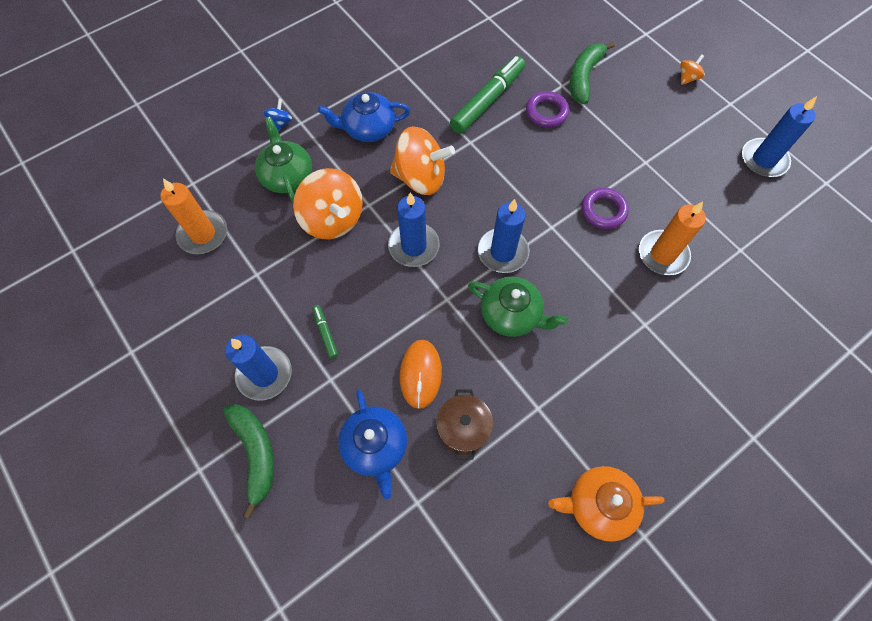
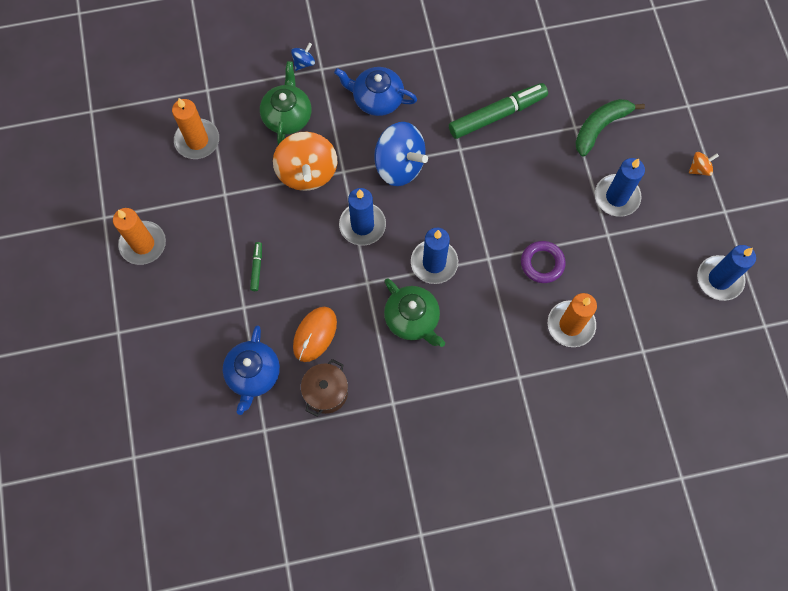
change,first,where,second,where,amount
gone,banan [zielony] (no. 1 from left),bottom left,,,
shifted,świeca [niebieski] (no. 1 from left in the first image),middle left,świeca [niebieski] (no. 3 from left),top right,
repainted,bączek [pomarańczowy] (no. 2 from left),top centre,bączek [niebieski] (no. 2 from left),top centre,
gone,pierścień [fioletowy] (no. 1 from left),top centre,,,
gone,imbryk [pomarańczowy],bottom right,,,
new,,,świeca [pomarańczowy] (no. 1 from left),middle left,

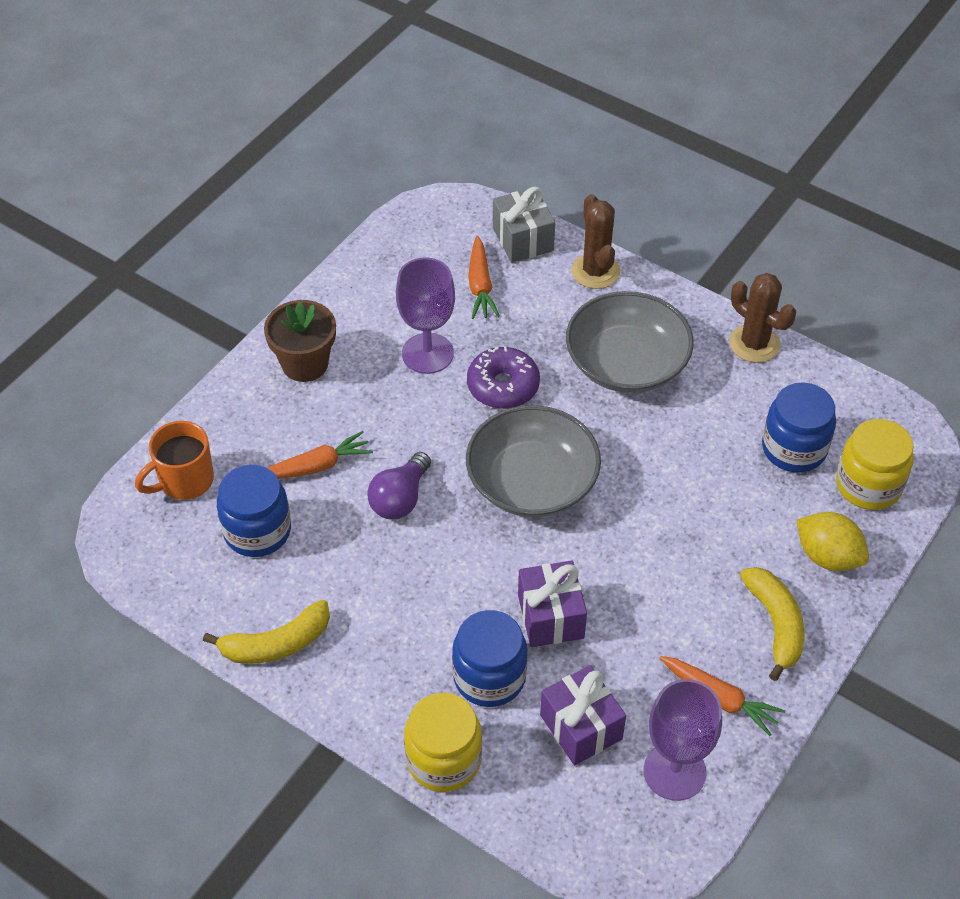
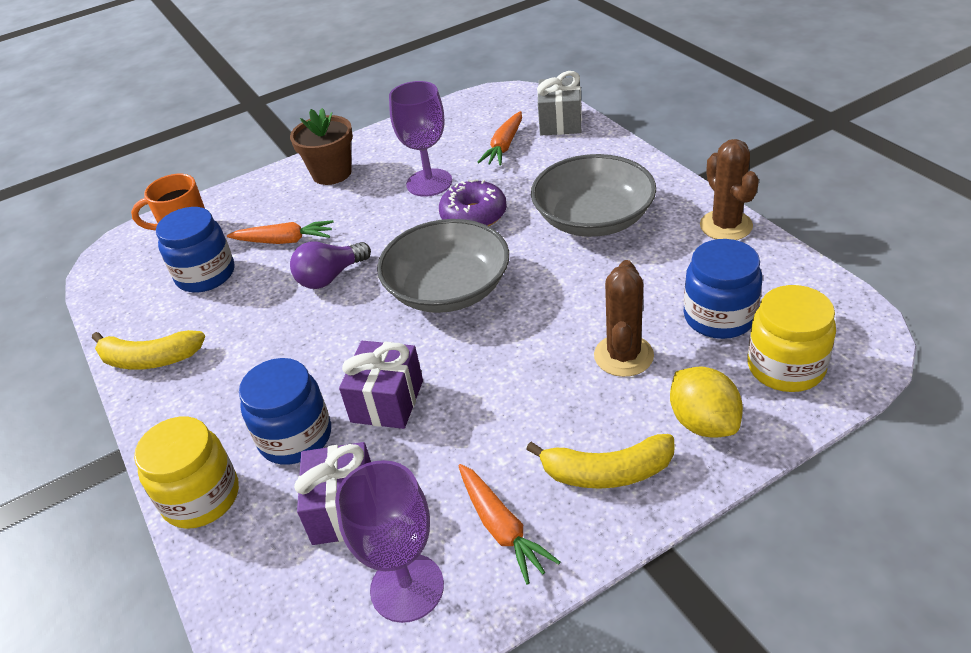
change,first,where,second,where,amount
shifted,kaktus [brązowy] (no. 1 from left),top centre,,centre,
rotated,banan [żółty] (no. 2 from left),bottom right,,bottom centre,75 degrees clockwise

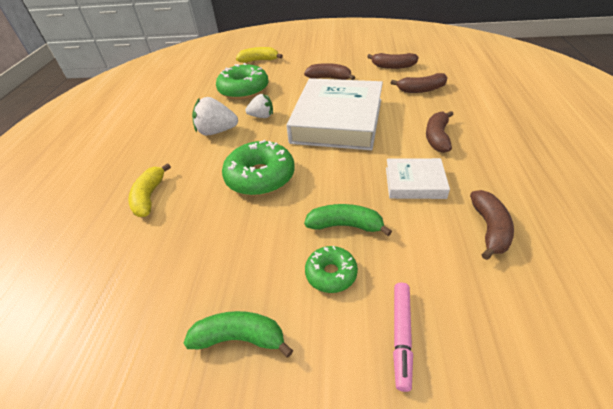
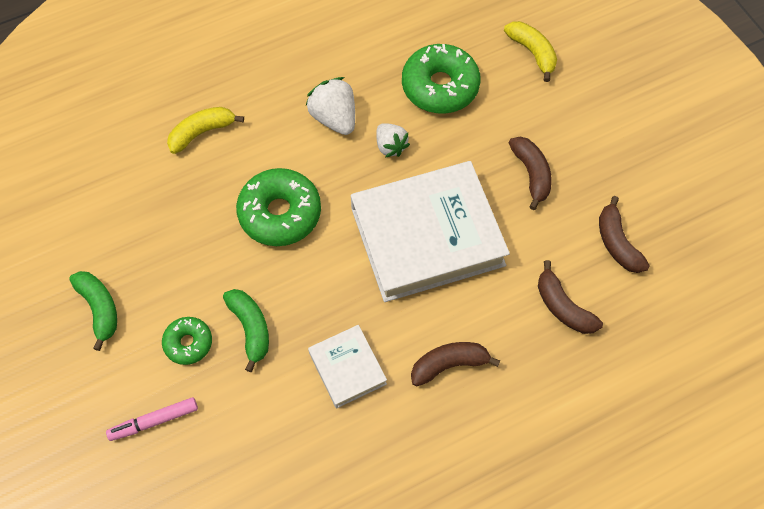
change,first,where,second,where,amount
gone,banan [brązowy] (no. 5 from left),middle right,,,

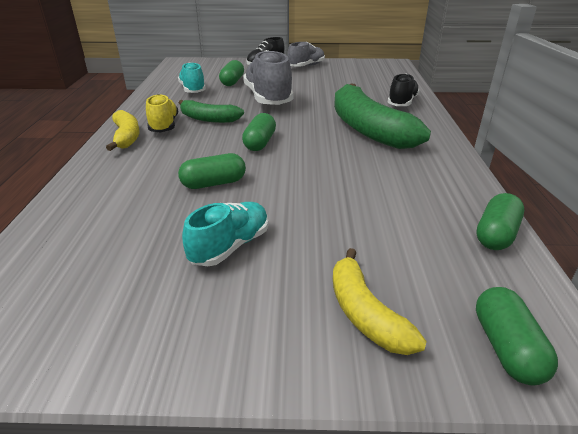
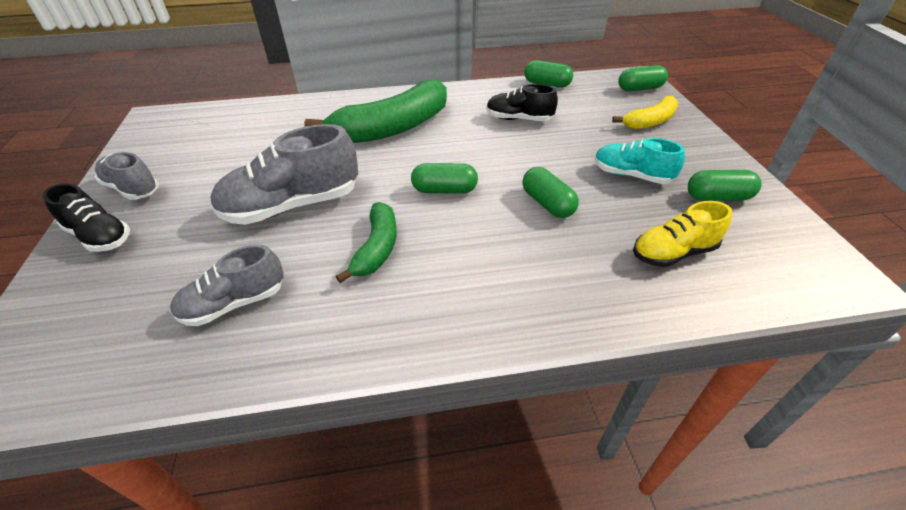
change,first,where,second,where,amount
gone,banan [żółty] (no. 1 from left),top left,,,
shifted,but [żółty],top left,,middle right,
repainted,but [turkusowy] (no. 1 from left),top left,but [szary] (no. 2 from left),middle left,
shifted,kapsułka [zielony] (no. 2 from left in the first image),top centre,kapsułka [zielony] (no. 5 from left),middle right,
shifted,but [czarny] (no. 2 from left),top right,,top centre,

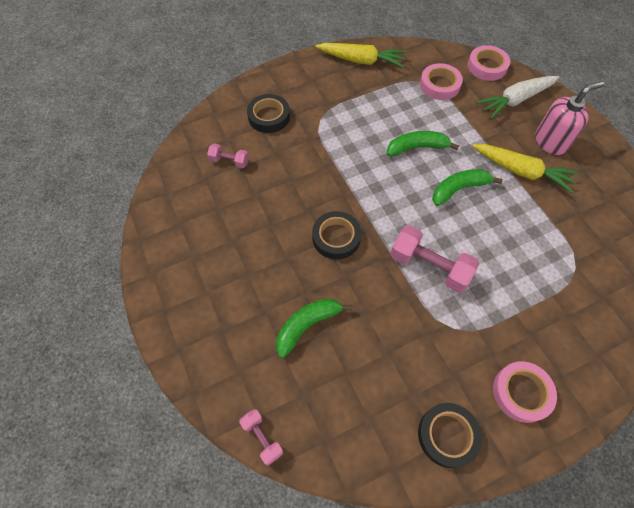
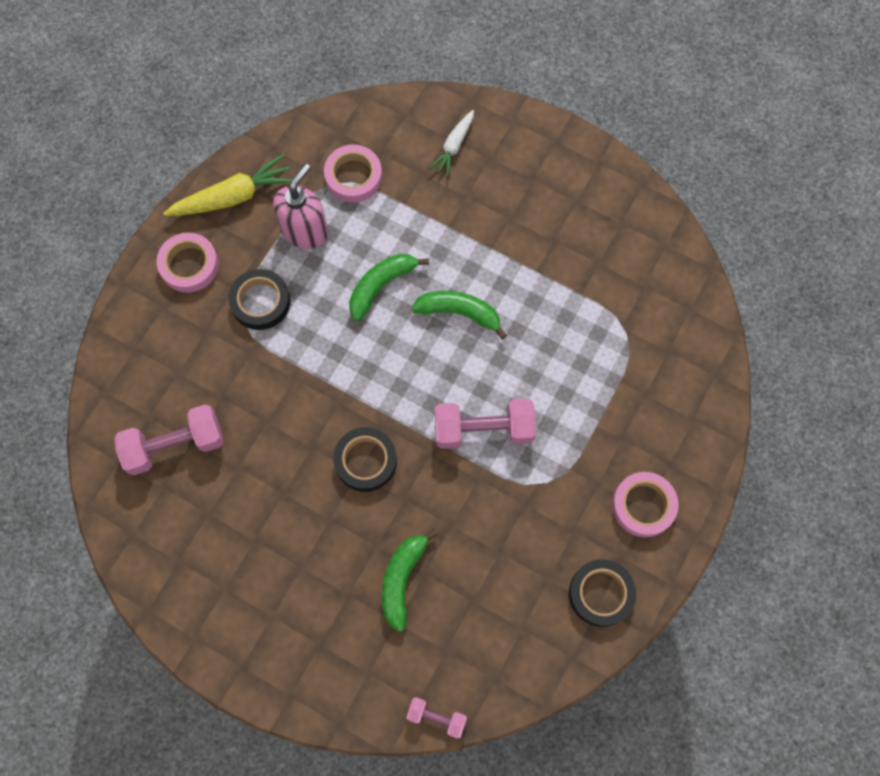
change,first,where,second,where,amount
scaled,hantel [różowy] (no. 1 from left),top centre,,middle left,x1.85
shifted,taśma klejąca [czarny] (no. 1 from left),top centre,,middle left,
rotated,banan [zielony] (no. 3 from left),middle right,,centre,75 degrees clockwise
shifted,taśma klejąca [różowy] (no. 2 from left in the first image),top right,taśma klejąca [różowy] (no. 1 from left),middle left,
gone,marchewka [żółty] (no. 2 from left),top right,,,
scaled,marchewka [biały],top right,,top centre,x0.60
shifted,dozownik mydła [różowy],top right,,top centre,

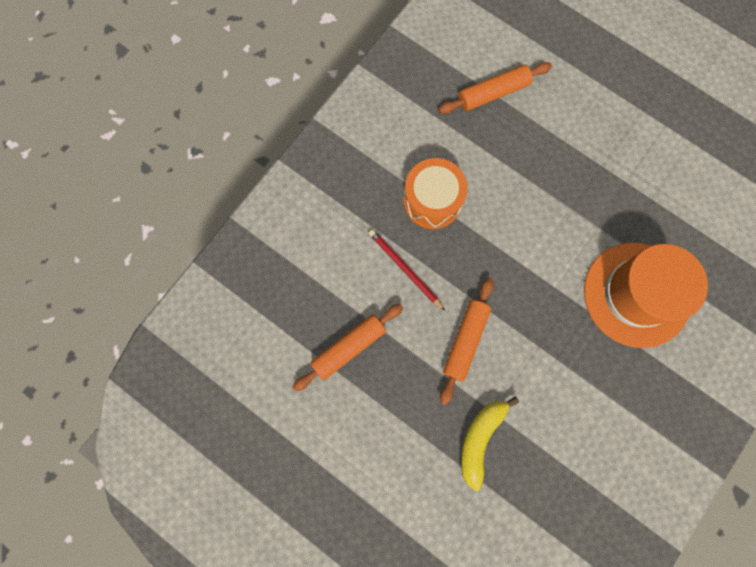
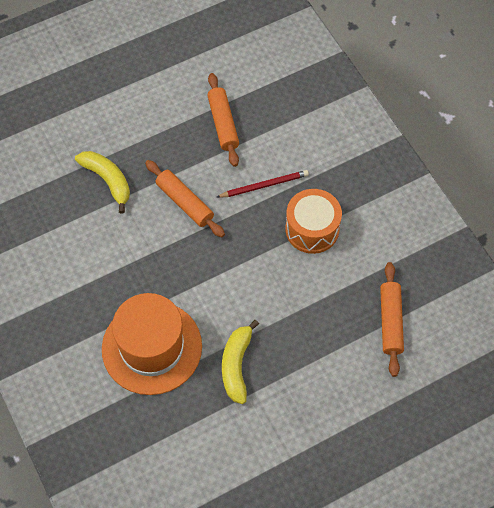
change,first,where,second,where,amount
new,,,banan [żółty] (no. 2 from left),bottom centre,

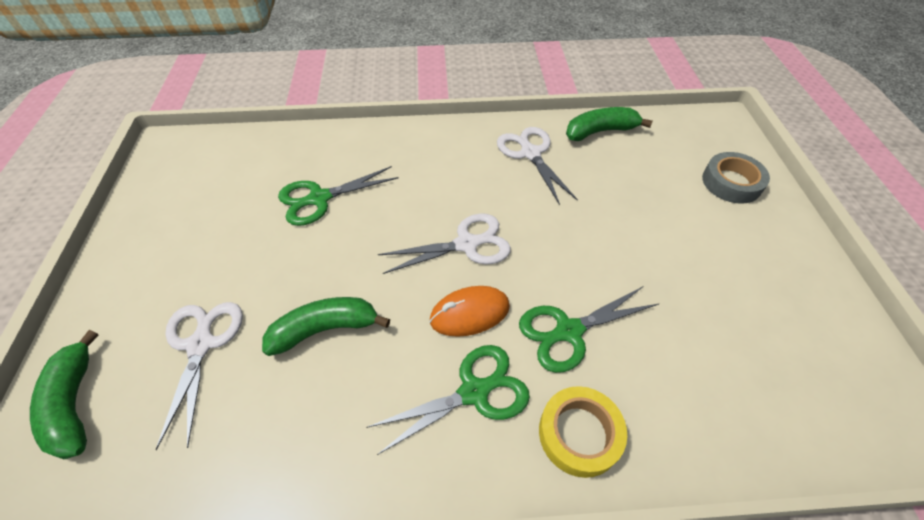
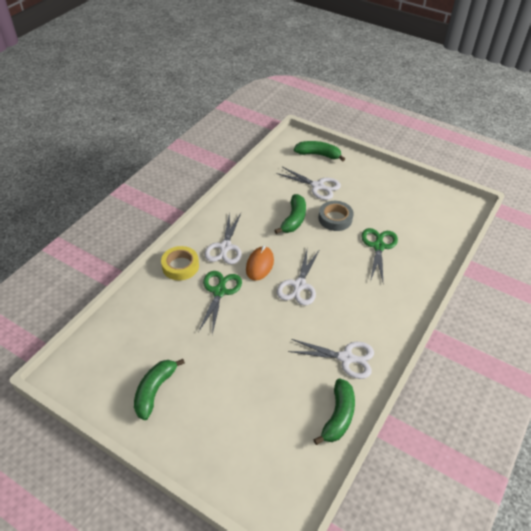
change,first,where,second,where,amount
repainted,nożyczki [zielony] (no. 2 from left),bottom centre,nożyczki [biały] (no. 1 from left),centre,
shifted,taśma klejąca [szary],middle right,,centre,
new,,,banan [zielony] (no. 1 from left),bottom left,

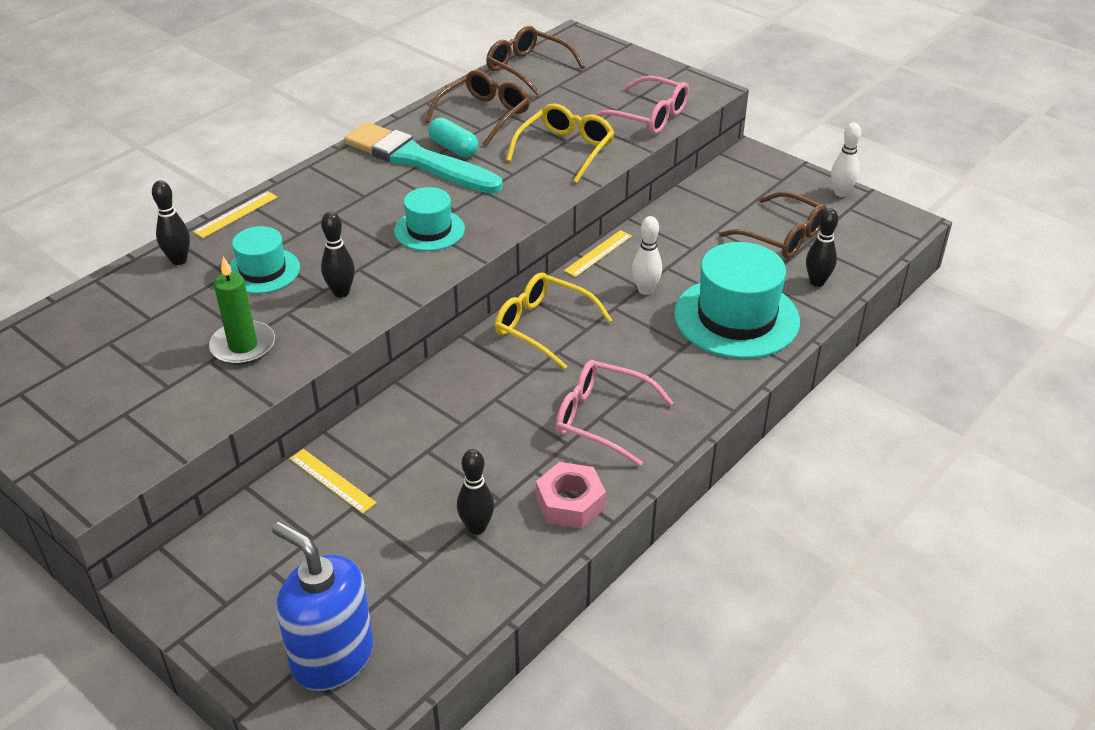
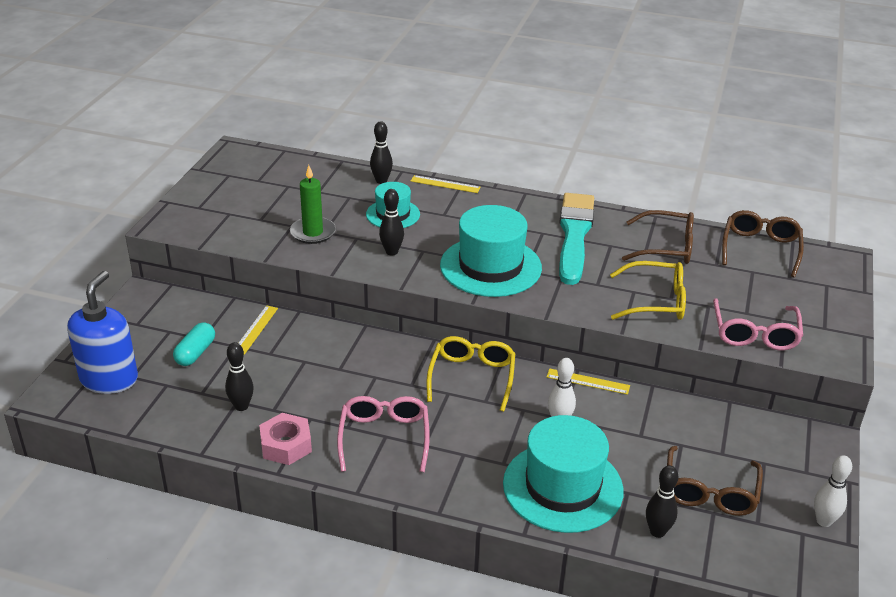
change,first,where,second,where,amount
scaled,kapelusz [turkusowy] (no. 2 from left),top centre,,centre,x1.76
shifted,kapsułka [turkusowy],top centre,,middle left,

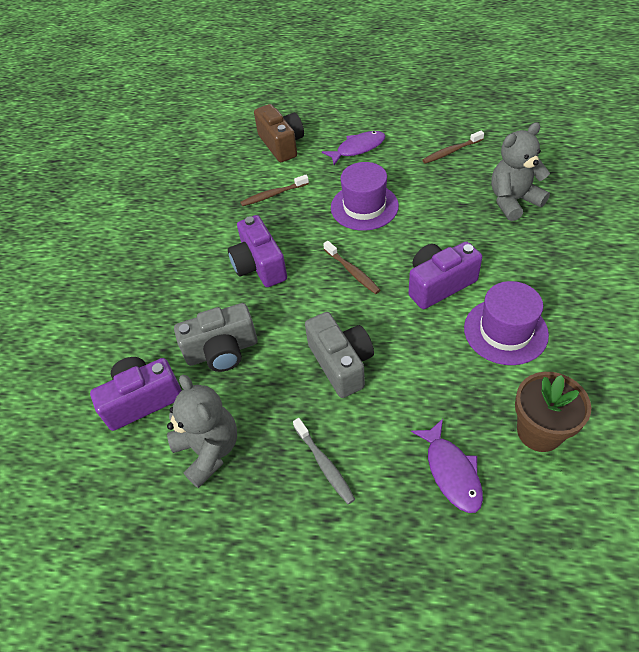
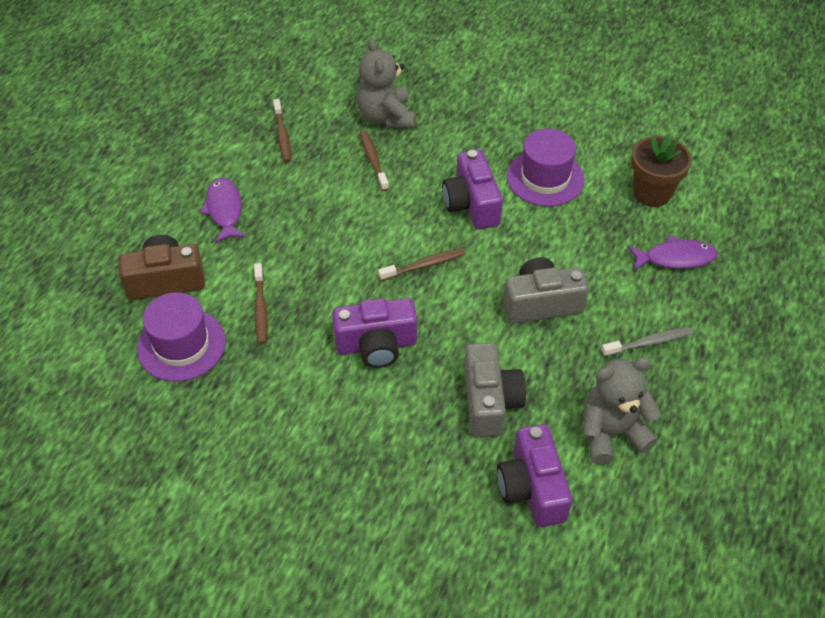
change,first,where,second,where,amount
shifted,kapelusz [fioletowy] (no. 1 from left),top centre,,middle left,
new,,,szczoteczka do zębów [brązowy] (no. 3 from left),top centre,

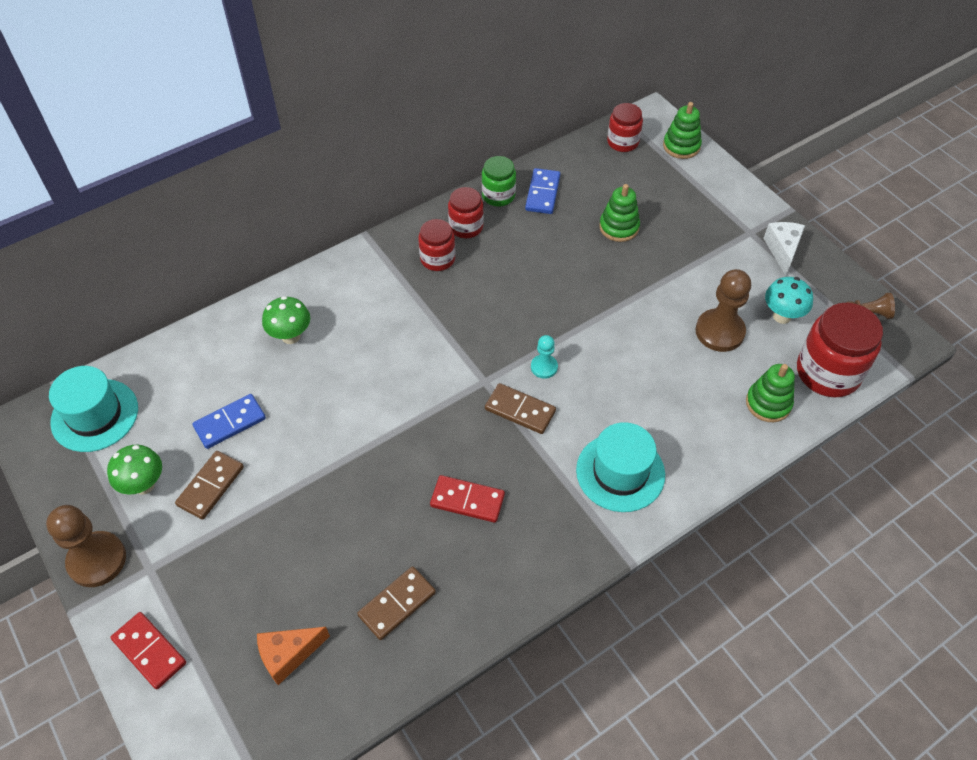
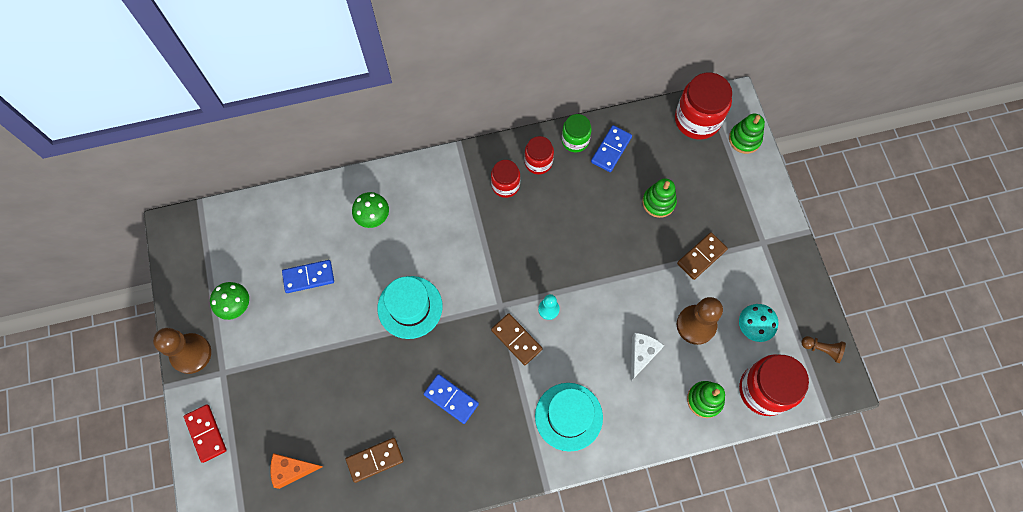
change,first,where,second,where,amount
shifted,kapelusz [turkusowy] (no. 1 from left),middle left,,centre,
shifted,kostka domina [brązowy] (no. 1 from left in the first image),middle left,kostka domina [brązowy] (no. 3 from left),middle right,
repainted,kostka domina [czerwony] (no. 2 from left),centre,kostka domina [niebieski] (no. 2 from left),bottom centre,
scaled,słoik [czerwony] (no. 3 from left),top centre,,top right,x1.70
shifted,ser [biały],top right,,bottom centre,

